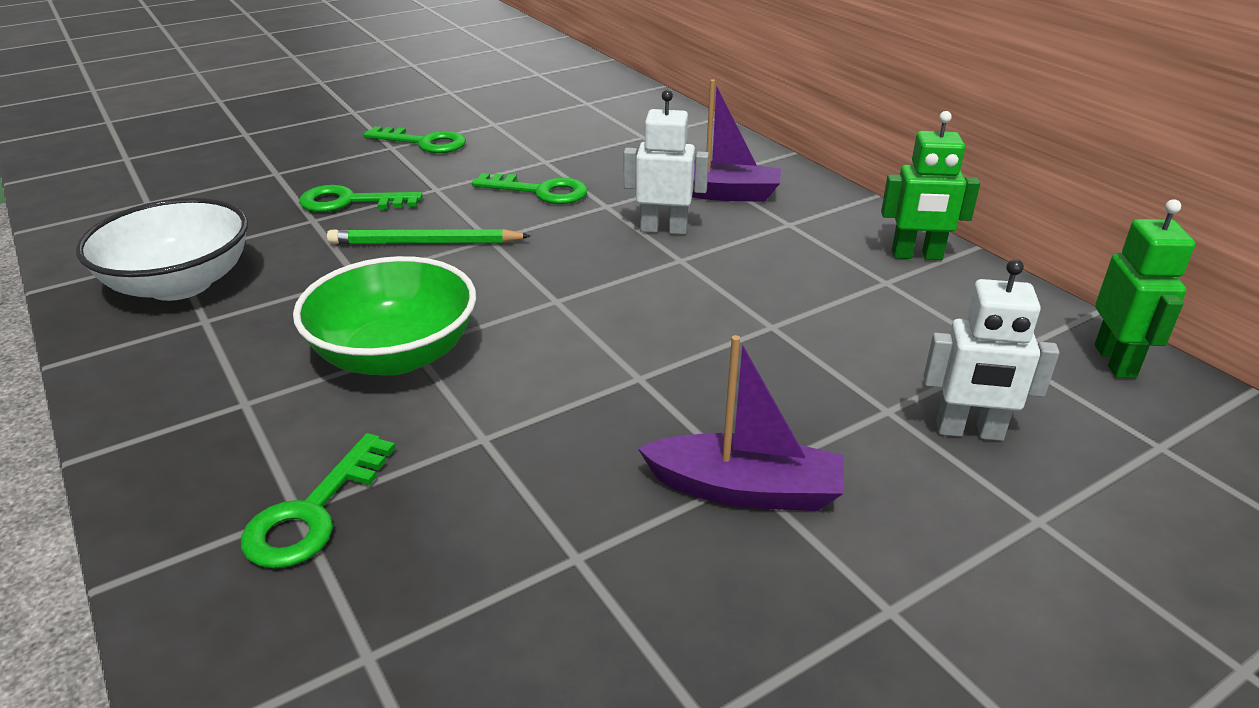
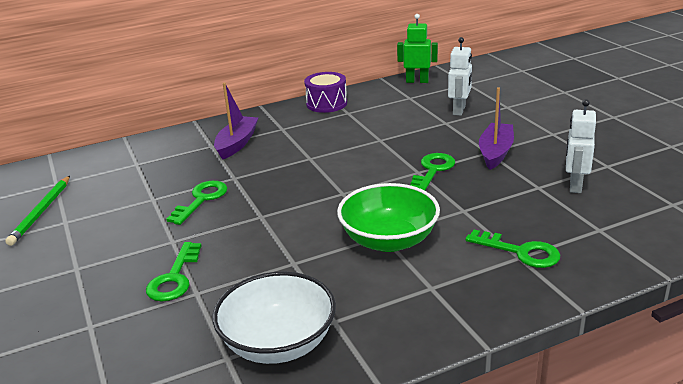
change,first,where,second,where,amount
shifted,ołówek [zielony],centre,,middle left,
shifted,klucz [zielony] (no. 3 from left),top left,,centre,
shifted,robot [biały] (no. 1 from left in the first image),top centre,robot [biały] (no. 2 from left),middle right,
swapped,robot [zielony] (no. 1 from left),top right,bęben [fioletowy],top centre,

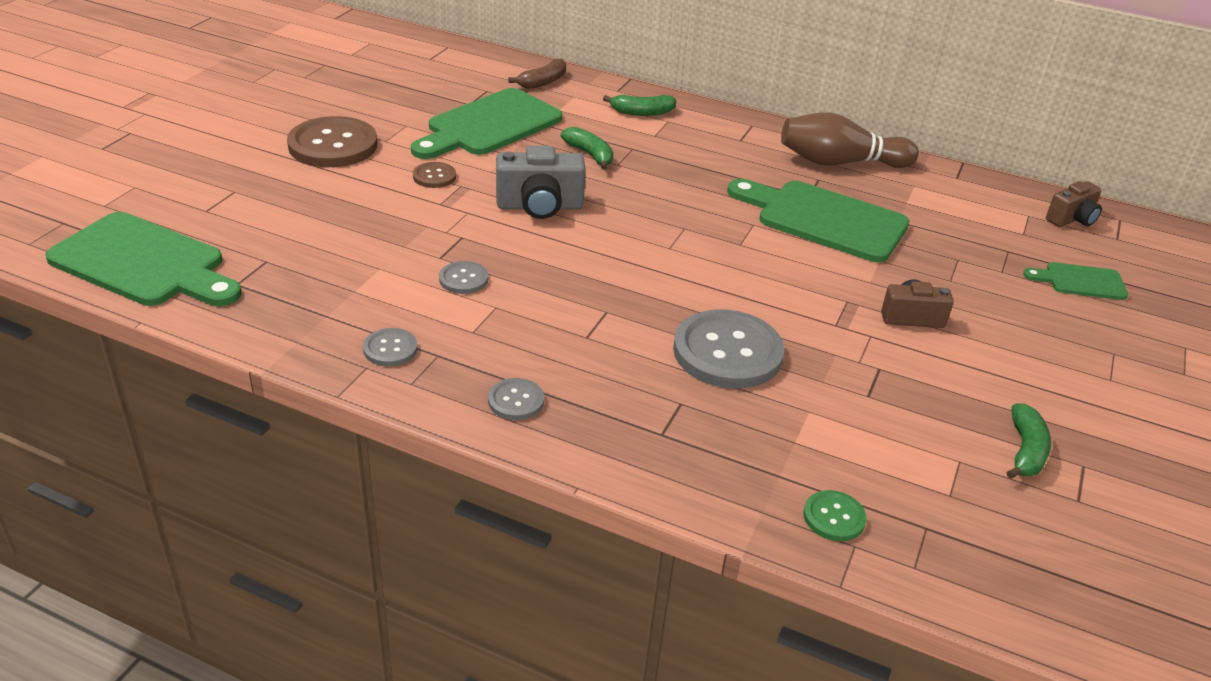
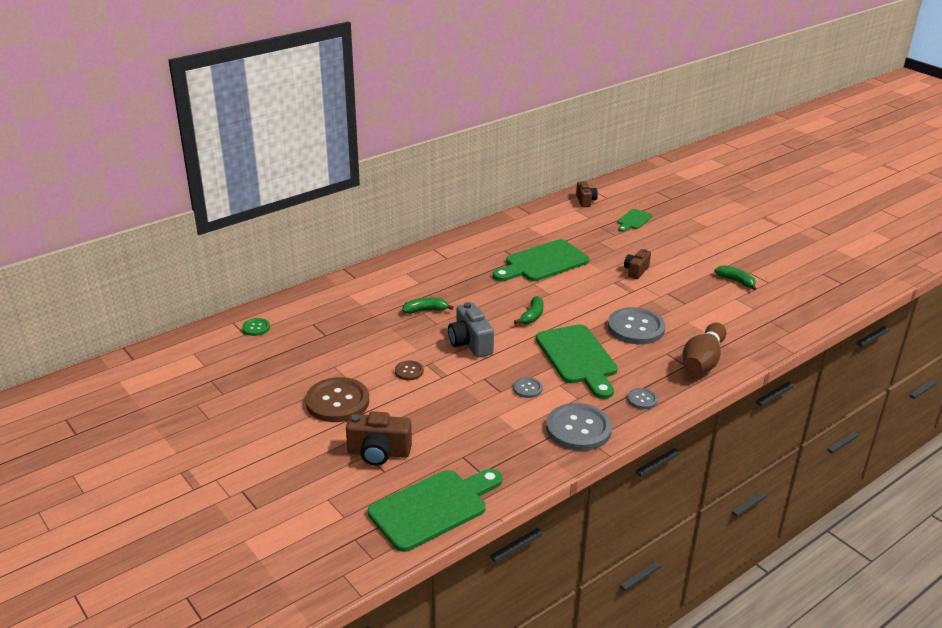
change,first,where,second,where,amount
scaled,guzik [szary] (no. 1 from left in the first image),middle left,guzik [szary] (no. 2 from left),bottom centre,x2.10
shifted,deska do krojenia [zielony] (no. 2 from left in the first image),top centre,deska do krojenia [zielony] (no. 3 from left),centre,
rotated,aparat fotograficzny [szary],top centre,,centre,135 degrees clockwise
gone,banan [brązowy],top centre,,,
shifted,banan [zielony] (no. 2 from left),top centre,,centre,
shifted,kręgiel [brązowy],top right,,middle right,
shifted,guzik [zielony],bottom right,,middle left,
new,,,aparat fotograficzny [brązowy] (no. 1 from left),bottom centre,

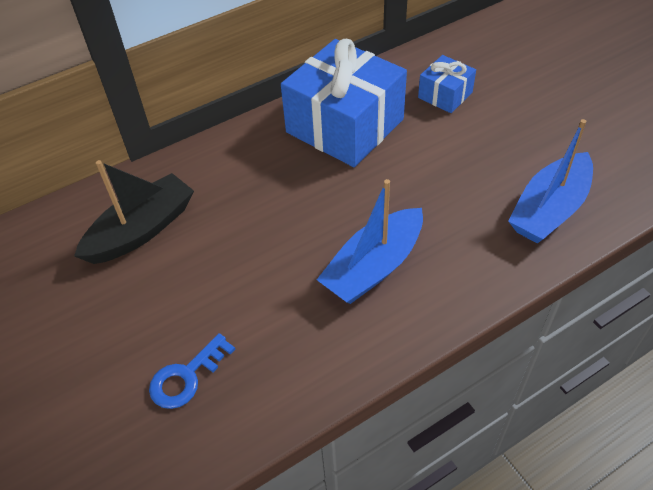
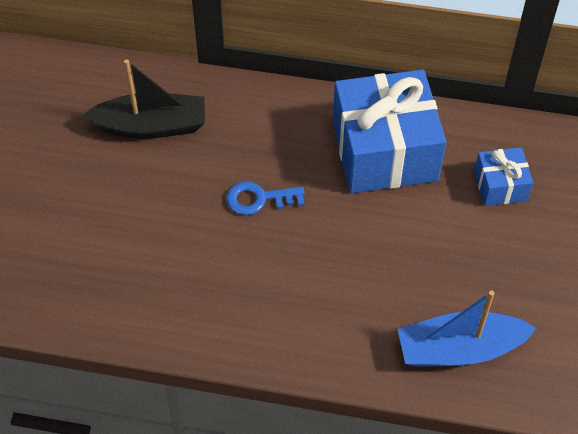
change,first,where,second,where,amount
shifted,klucz [niebieski],bottom left,,centre,
gone,łódka [niebieski] (no. 1 from left),centre,,,

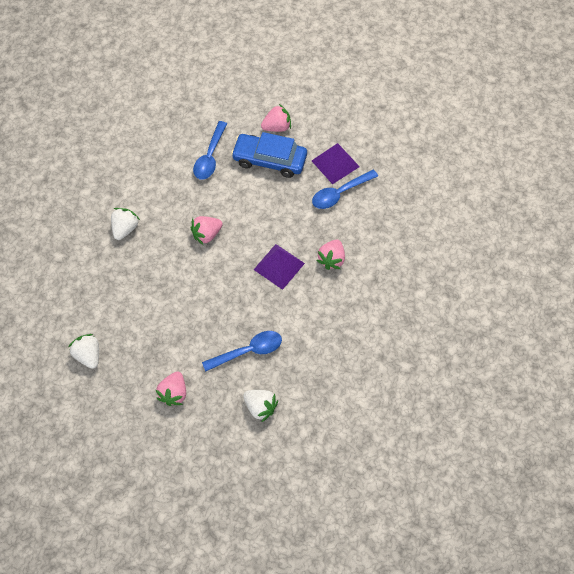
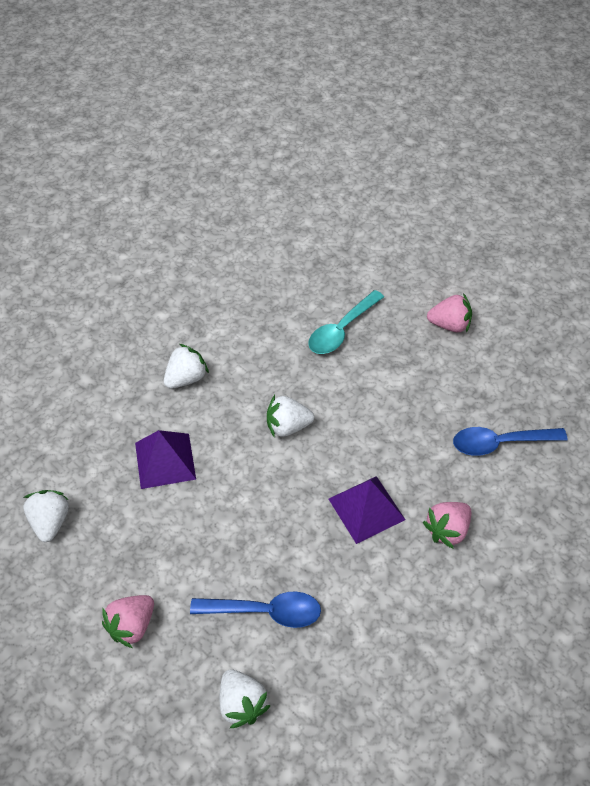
change,first,where,second,where,amount
repainted,truskawka [różowy] (no. 2 from left),centre,truskawka [biały] (no. 4 from left),centre,
repainted,łyżka [niebieski] (no. 1 from left),top centre,łyżka [turkusowy],centre,
gone,samochód [niebieski],top centre,,,
shifted,piramida [fioletowy] (no. 2 from left in the first image),top centre,piramida [fioletowy] (no. 1 from left),middle left,

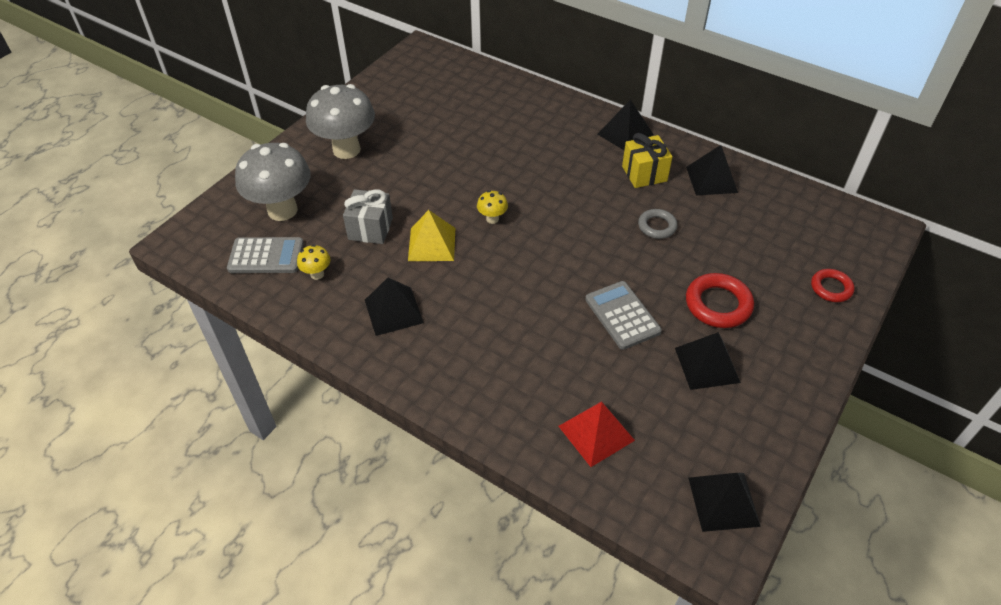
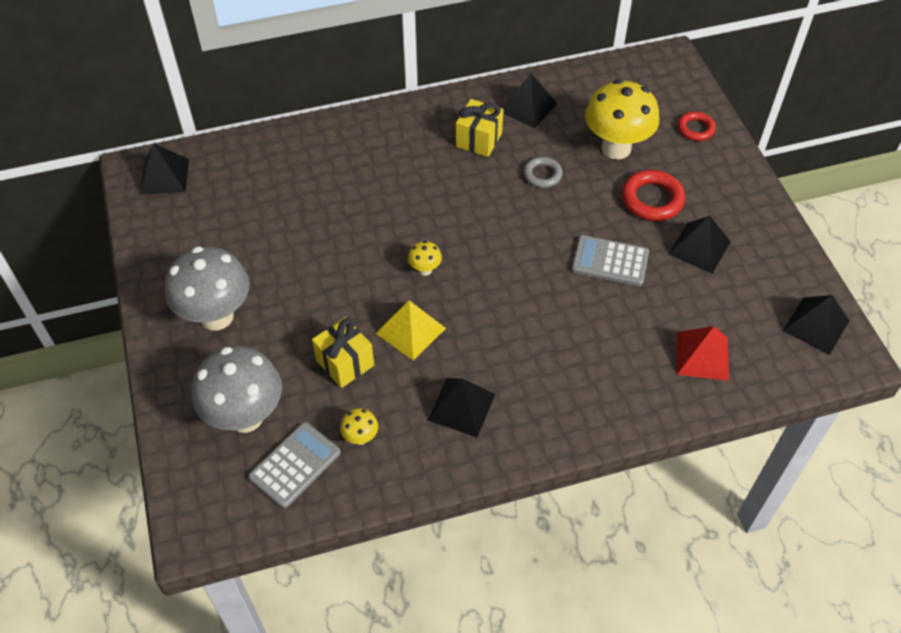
change,first,where,second,where,amount
repainted,prezent [szary],centre,prezent [żółty] (no. 1 from left),centre,
shifted,piramida [czarny] (no. 2 from left in the first image),top centre,piramida [czarny] (no. 1 from left),top left,
new,,,grzyb [żółty] (no. 3 from left),top right,

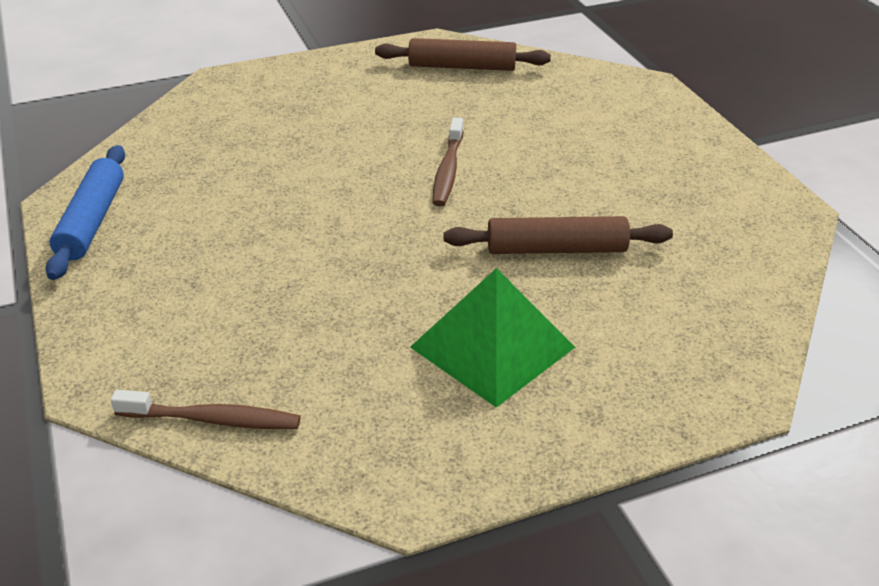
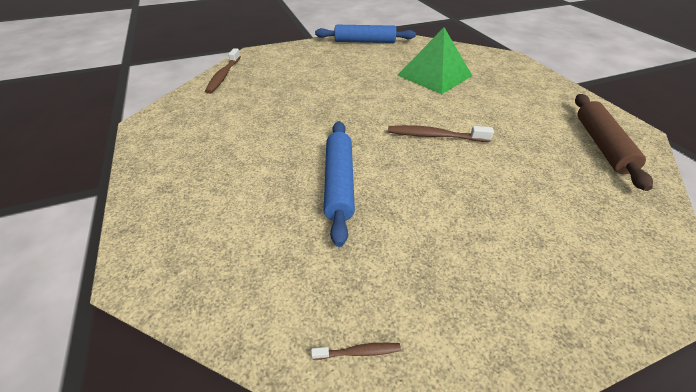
change,first,where,second,where,amount
shifted,piramida [zielony],centre,,top centre,
repainted,wałek do ciasta [brązowy] (no. 2 from left),centre,wałek do ciasta [niebieski] (no. 1 from left),centre,
new,,,szczoteczka do zębów [brązowy] (no. 2 from left),bottom centre,

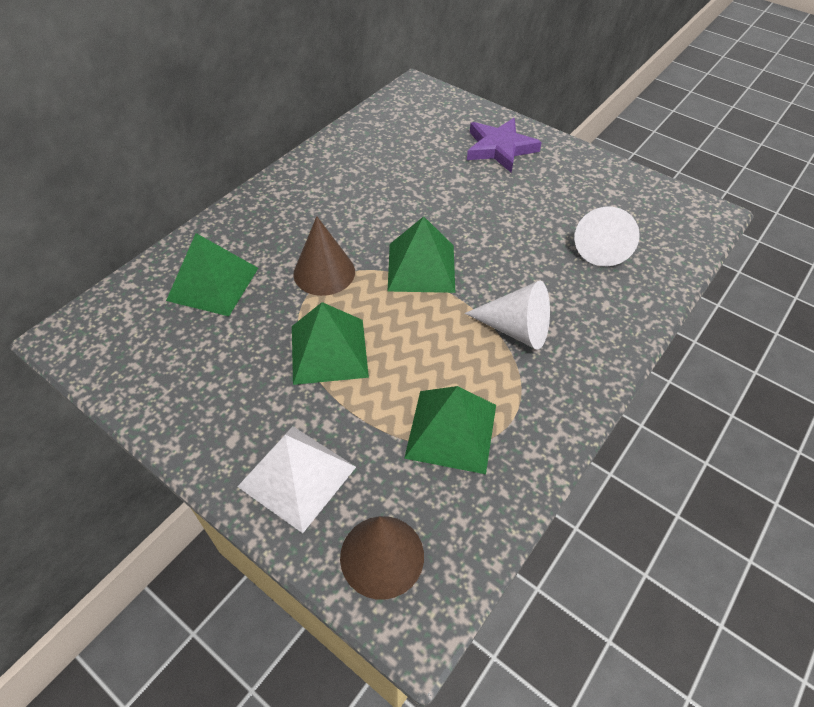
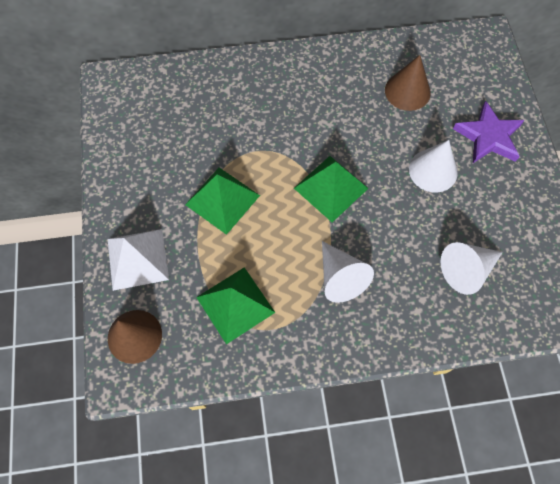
change,first,where,second,where,amount
gone,piramida [zielony] (no. 1 from left),middle left,,,
shifted,stożek [brązowy] (no. 1 from left in the first image),centre,stożek [brązowy] (no. 2 from left),top right,
new,,,stożek [biały] (no. 2 from left),middle right,

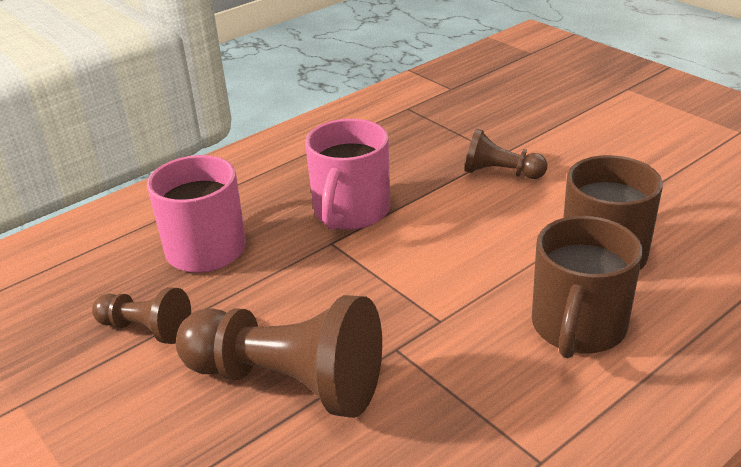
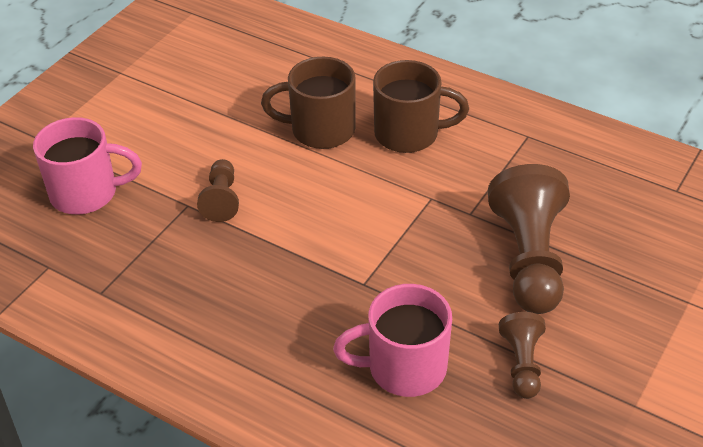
change,first,where,second,where,amount
shifted,kubek [różowy] (no. 2 from left in the first image),centre,kubek [różowy] (no. 1 from left),middle left,

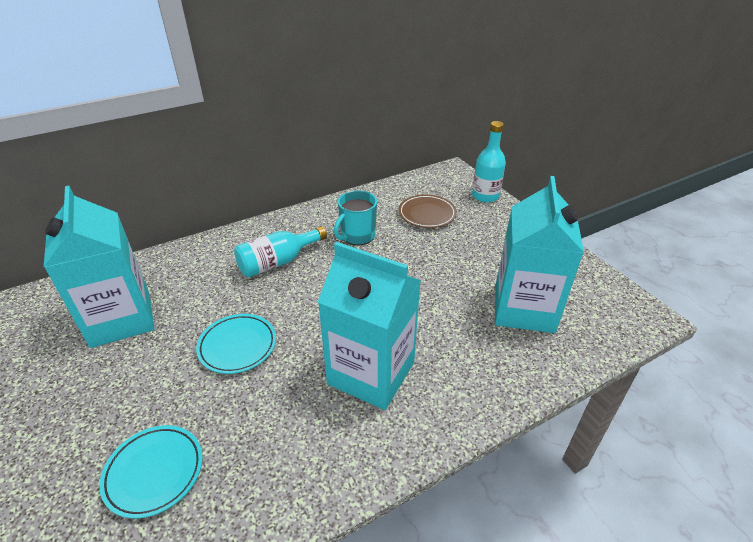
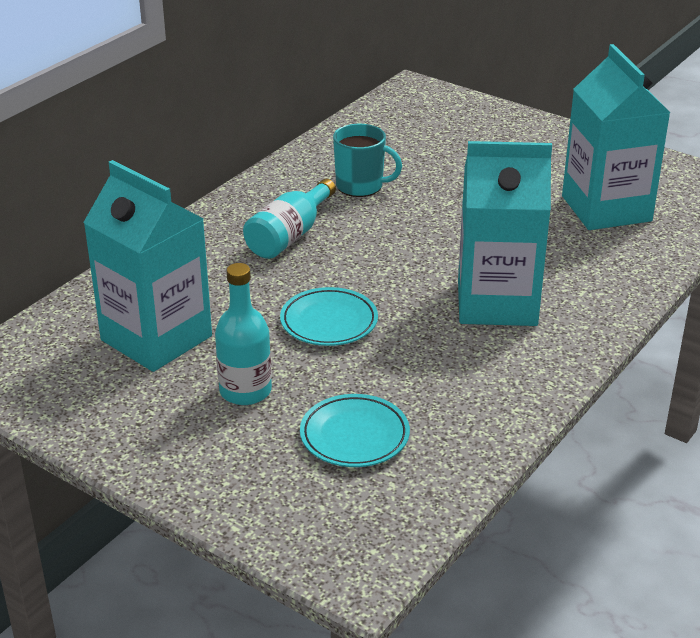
change,first,where,second,where,amount
rotated,kubek [turkusowy],centre,,top centre,90 degrees counterclockwise
gone,talerz [brązowy],centre,,,
shifted,butelka [turkusowy] (no. 2 from left in the first image),top centre,butelka [turkusowy] (no. 1 from left),centre,

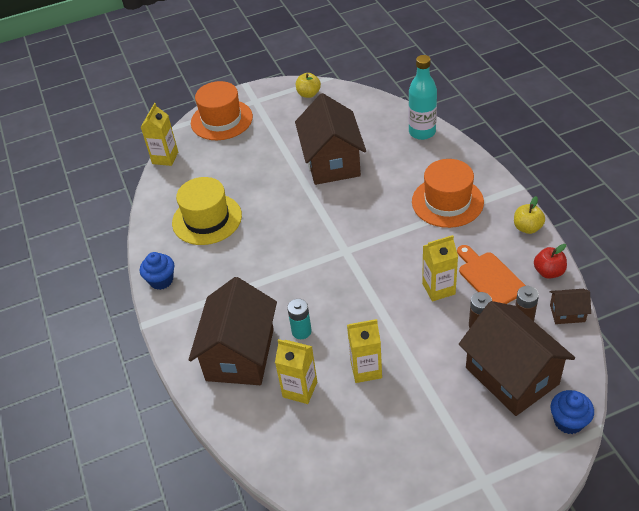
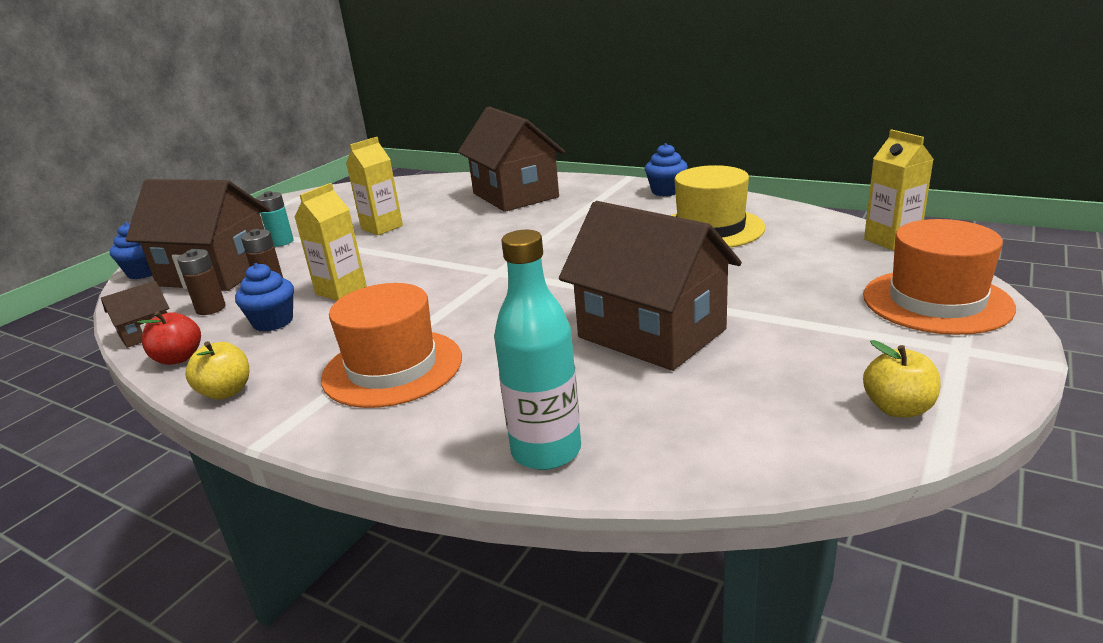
change,first,where,second,where,amount
gone,karton mleka [żółty] (no. 2 from left),bottom centre,,,
shifted,bateria [turkusowy],centre,,middle left,
swapped,deska do krojenia [pomarańczowy],middle right,muffinka [niebieski] (no. 2 from left),middle left,

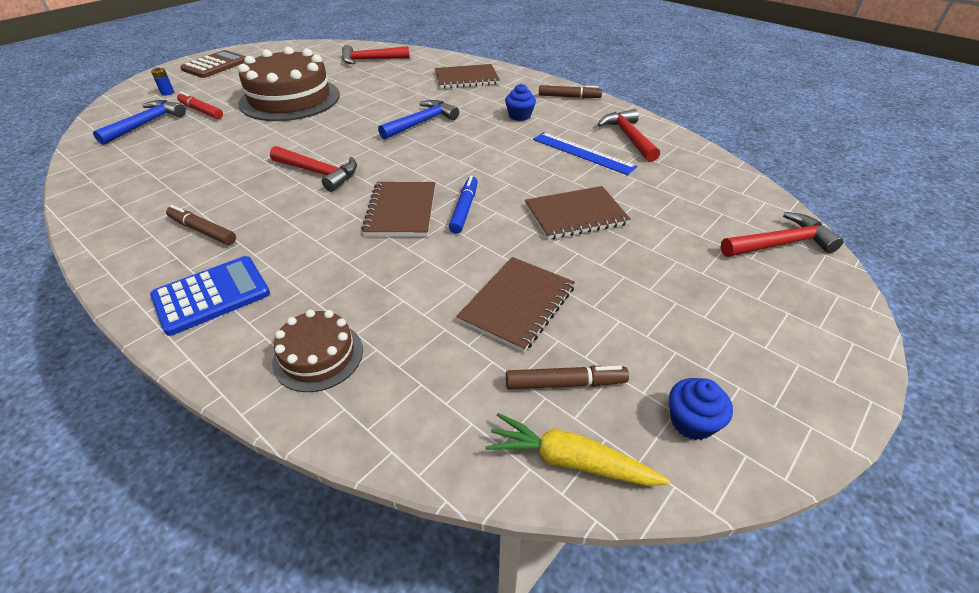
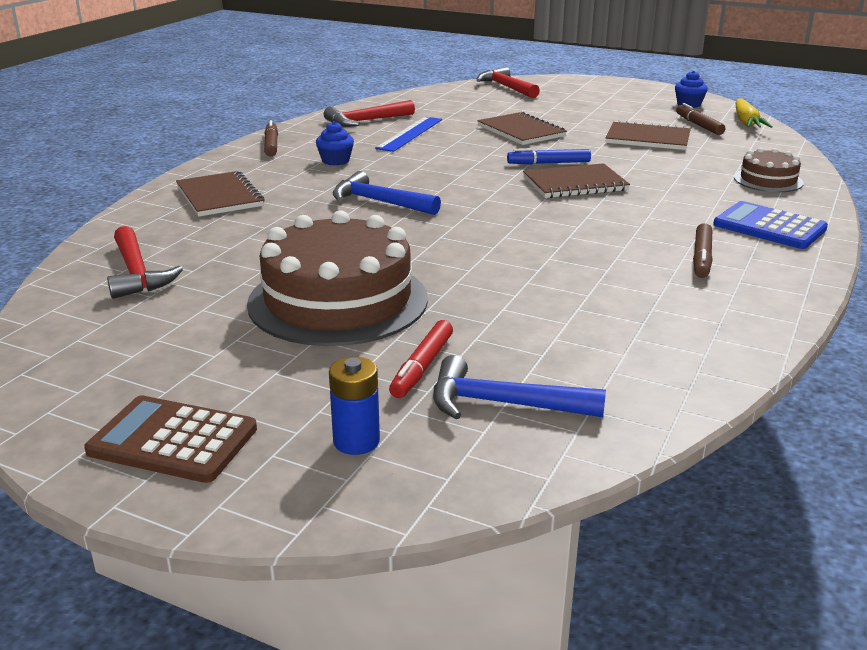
change,first,where,second,where,amount
scaled,bateria [niebieski],top left,,centre,x1.55
gone,młotek [czerwony] (no. 1 from left),top left,,,

